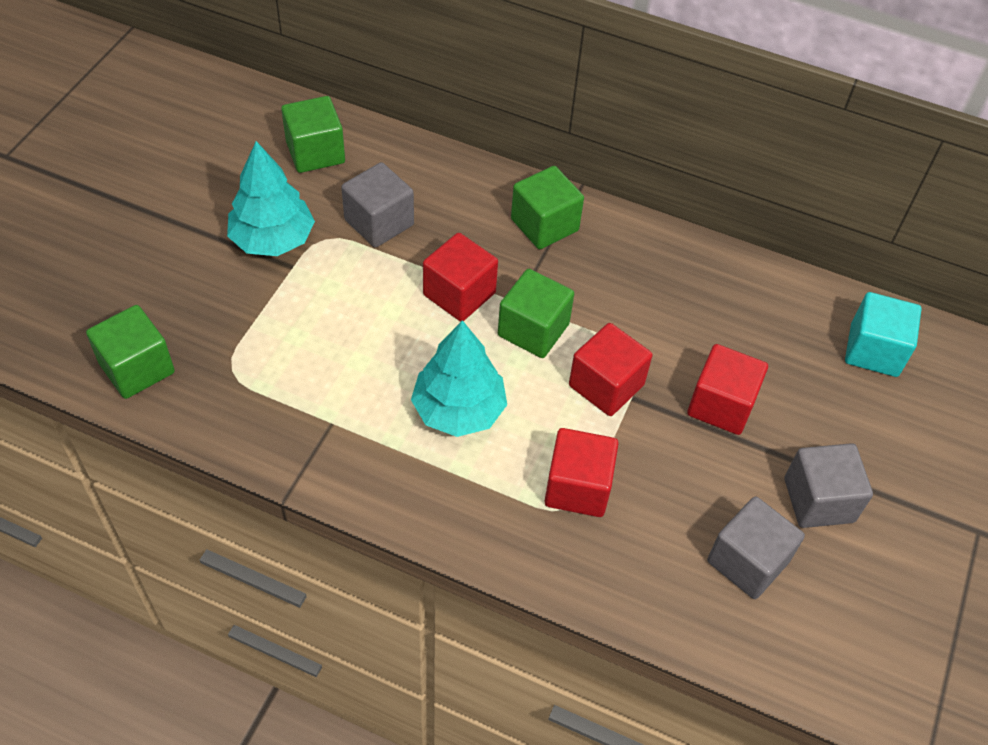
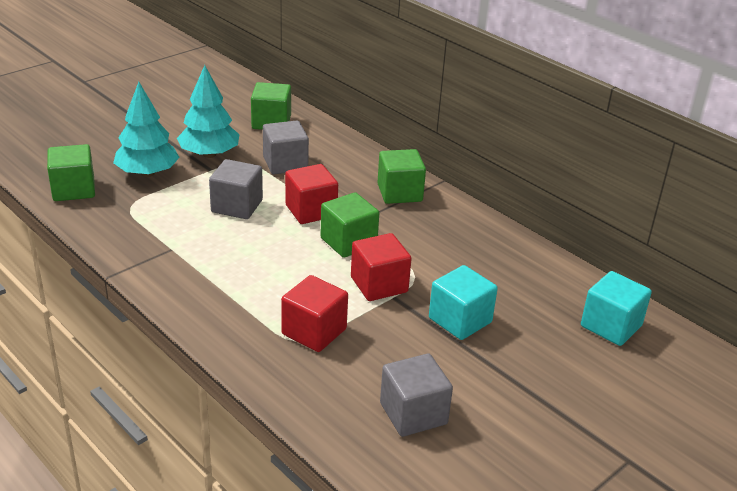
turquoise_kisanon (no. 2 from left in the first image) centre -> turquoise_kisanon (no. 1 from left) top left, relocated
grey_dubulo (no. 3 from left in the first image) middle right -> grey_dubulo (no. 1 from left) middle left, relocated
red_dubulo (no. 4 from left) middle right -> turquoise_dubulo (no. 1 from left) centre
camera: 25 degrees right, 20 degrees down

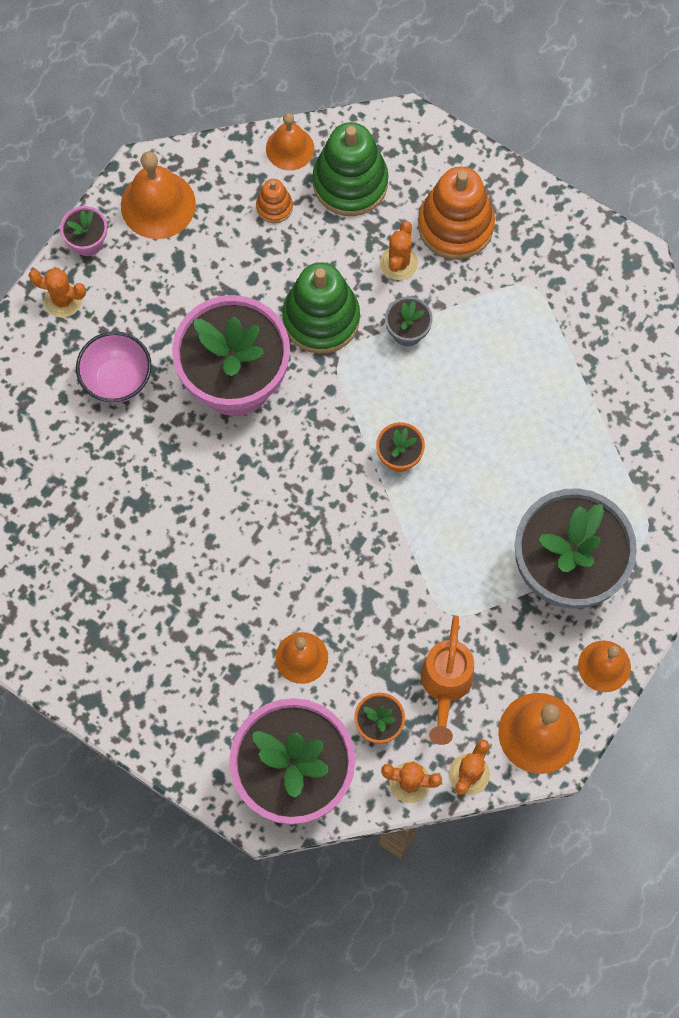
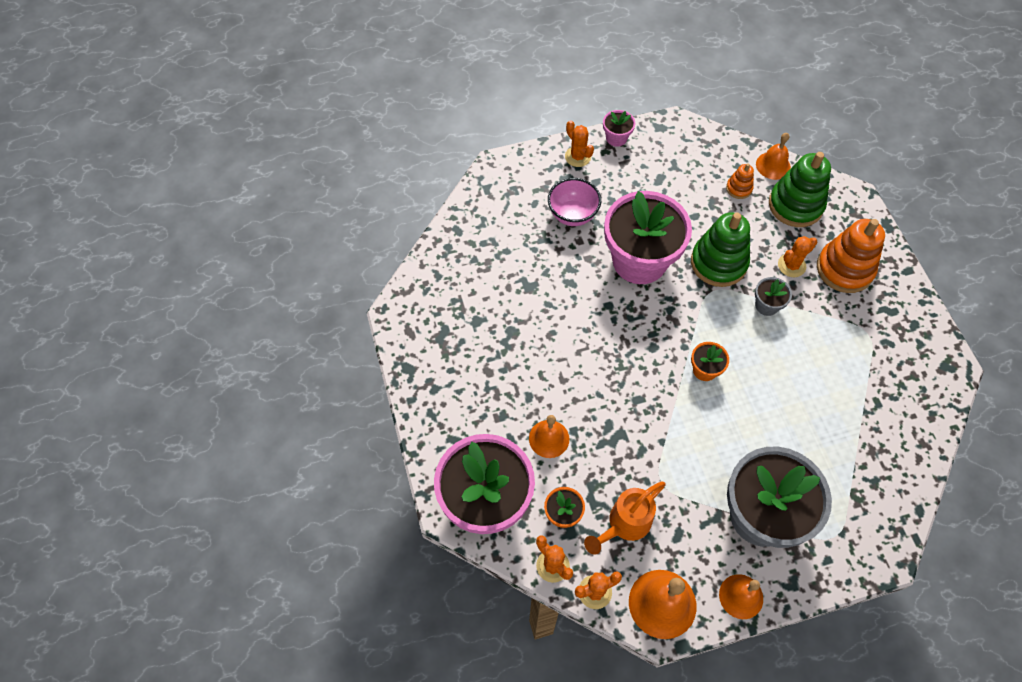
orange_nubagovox (no. 1 from left) top left -> none
camera: 40 degrees right, 10 degrees down

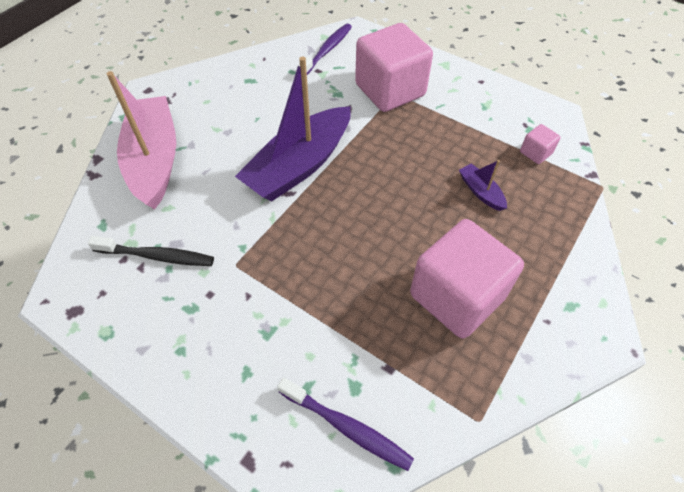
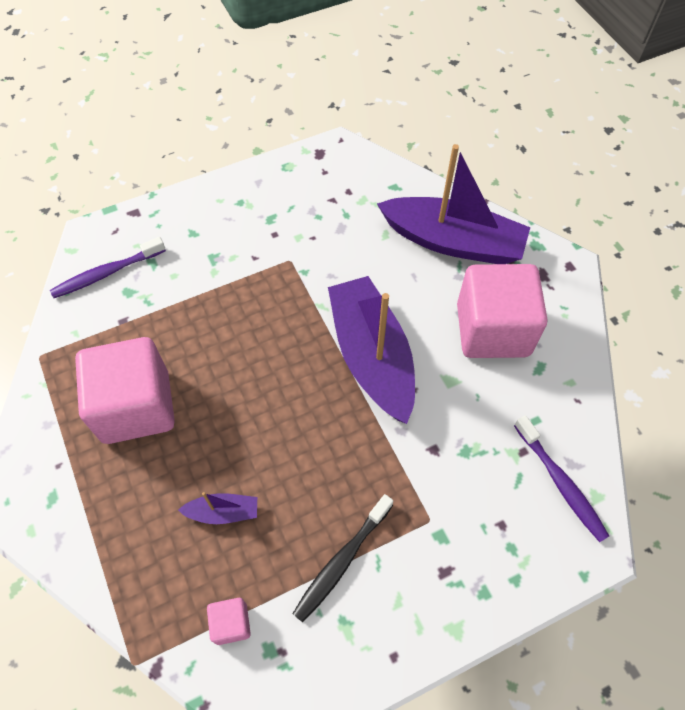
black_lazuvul middle left -> black_lazuvul bottom centre, relocated
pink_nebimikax top left -> purple_nebimikax (no. 3 from left) top centre
pink_dubulo (no. 1 from left in the first image) top centre -> pink_dubulo (no. 3 from left) middle right, relocated
camera: 120 degrees right, 5 degrees up

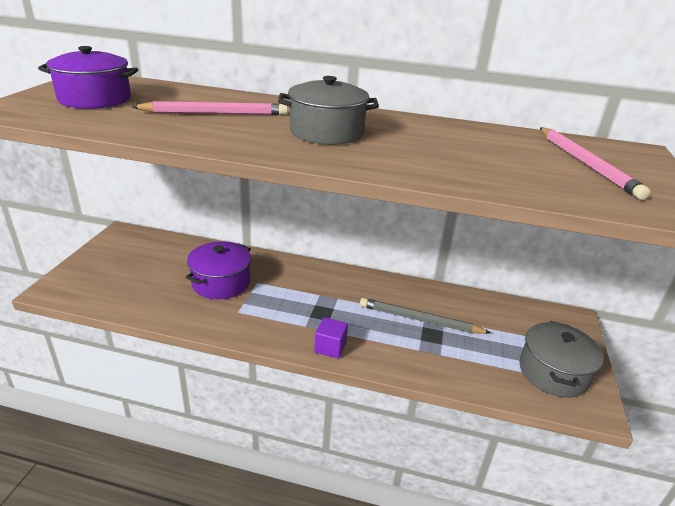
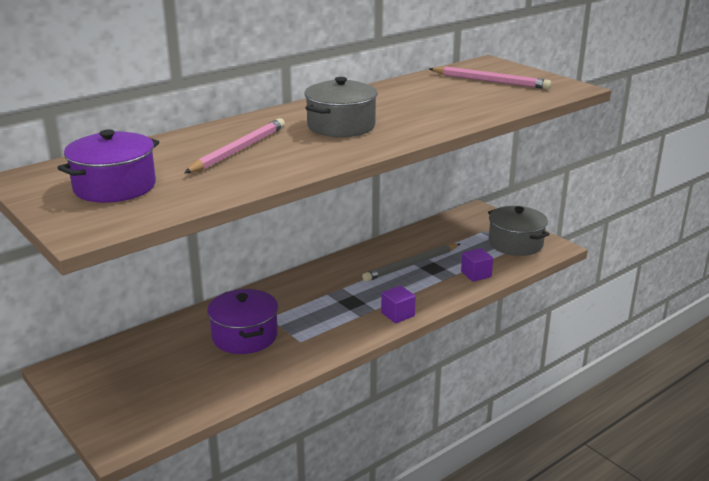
none -> purple_dubulo (no. 2 from left) middle right
camera: 50 degrees left, 5 degrees down

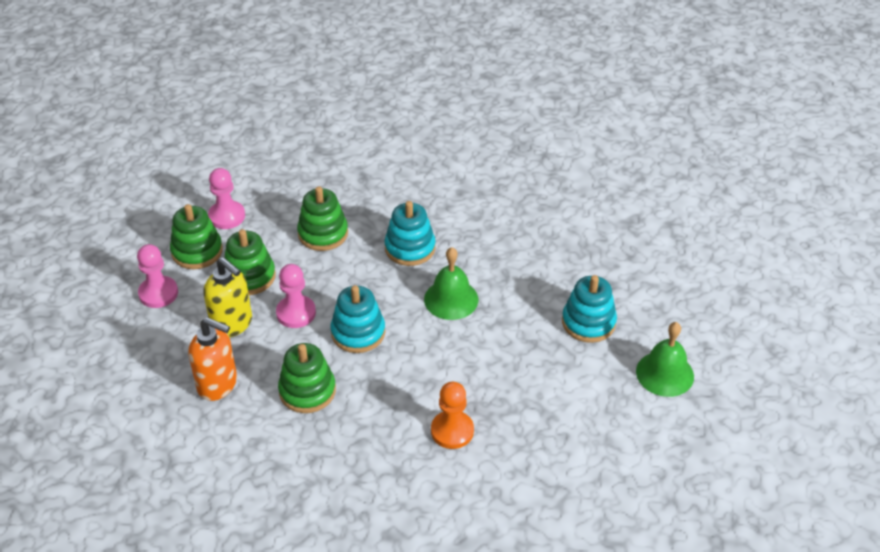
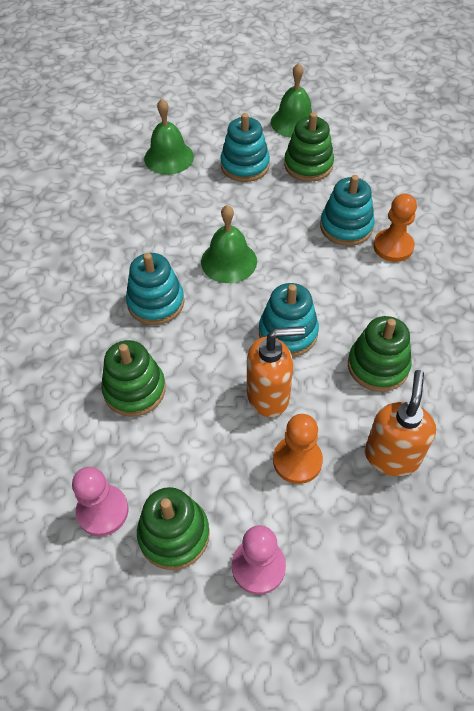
none -> green_nubagovox (no. 1 from left) top centre
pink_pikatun (no. 3 from left) centre -> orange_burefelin (no. 1 from left) centre
yellow_burefelin middle left -> orange_pikatun (no. 1 from left) centre
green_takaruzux (no. 2 from left in the first image) middle left -> green_takaruzux (no. 3 from left) top centre, relocated
none -> turquoise_takaruzux (no. 4 from left) top right
camera: 95 degrees left, 10 degrees up

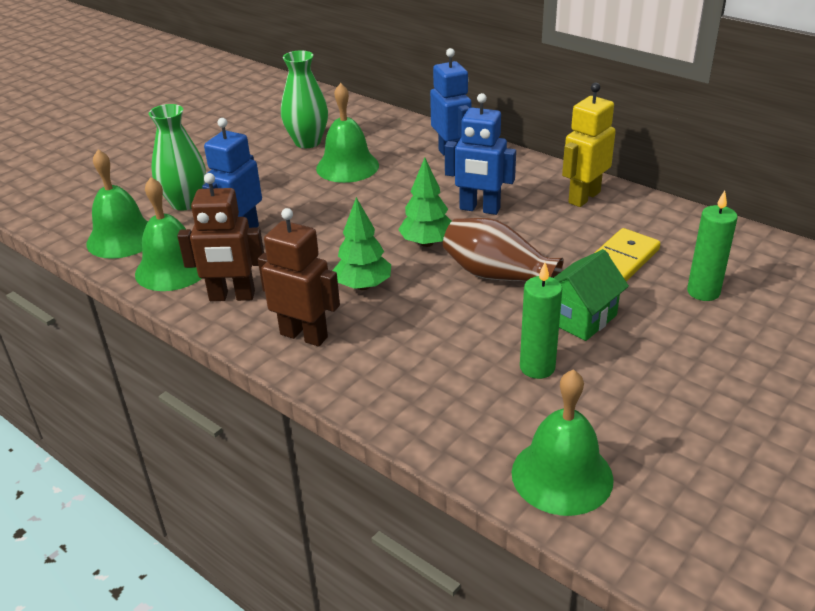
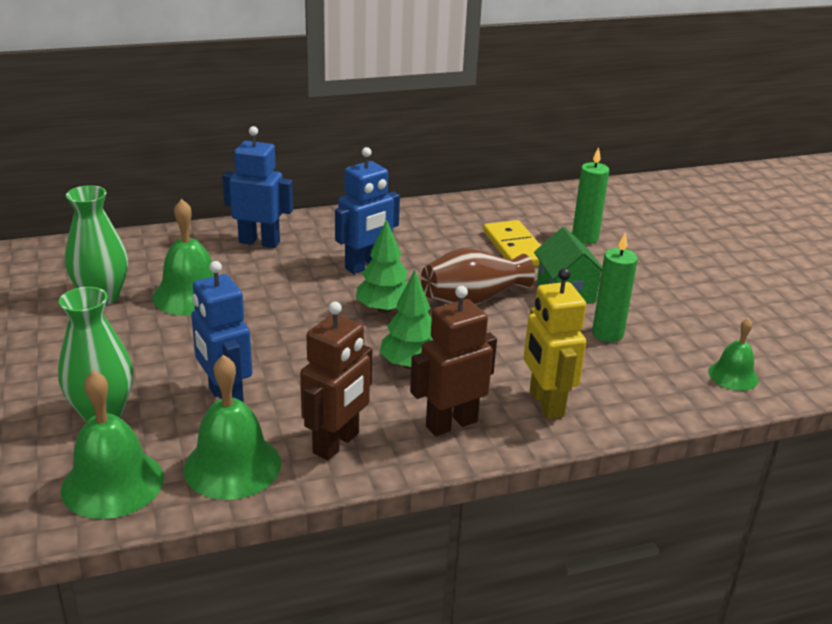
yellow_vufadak top right -> yellow_vufadak middle right, relocated
green_nubagovox (no. 4 from left) bottom right -> green_nubagovox (no. 4 from left) middle right, x0.59
camera: 60 degrees left, 5 degrees down

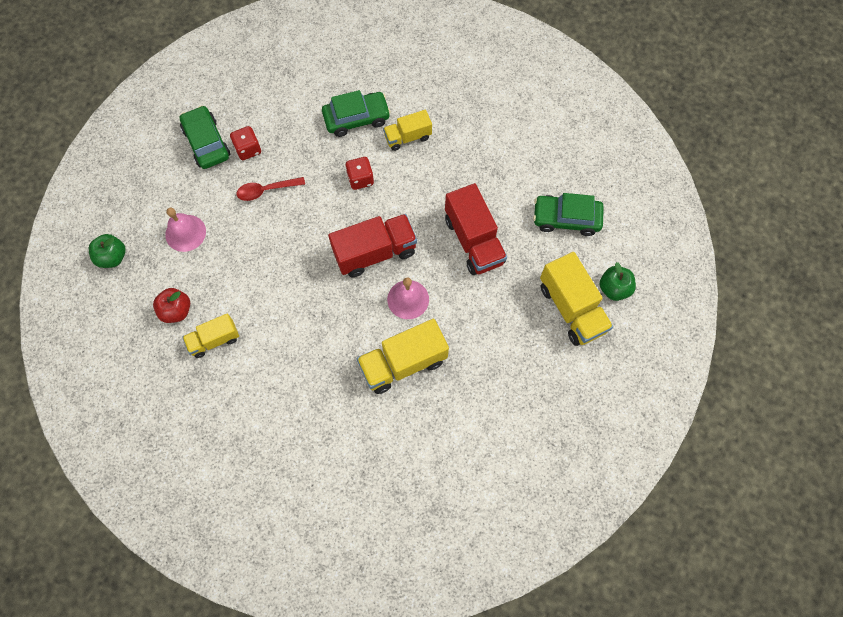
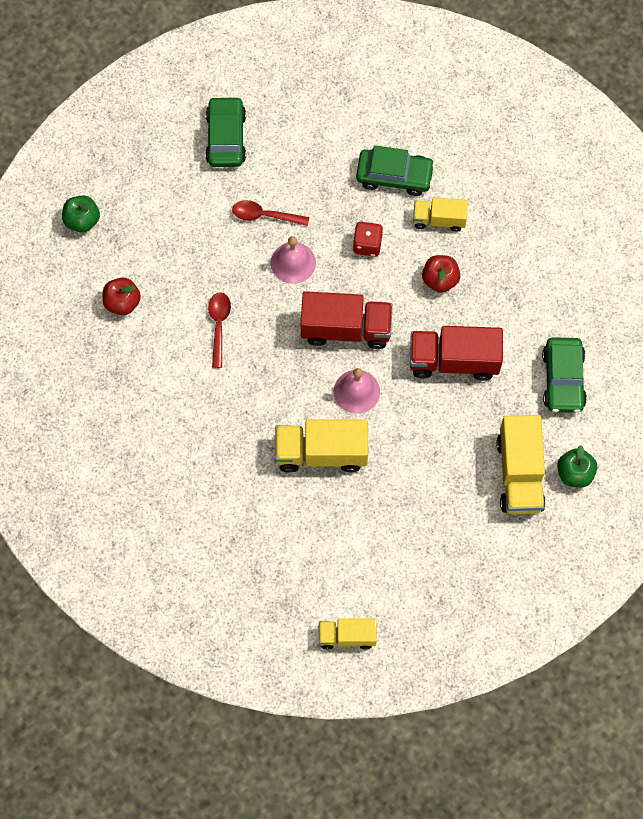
none -> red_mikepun (no. 1 from left) centre
pink_nubagovox (no. 1 from left) middle left -> pink_nubagovox (no. 1 from left) top centre, relocated
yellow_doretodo (no. 1 from left in the first image) middle left -> yellow_doretodo (no. 2 from left) bottom centre, relocated
red_doretodo (no. 2 from left) centre -> red_doretodo (no. 2 from left) middle right, 90 degrees clockwise
none -> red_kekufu (no. 2 from left) middle right
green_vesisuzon (no. 3 from left) middle right, 120 degrees counterclockwise
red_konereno (no. 1 from left) top left -> none
camera: 25 degrees right, 0 degrees up

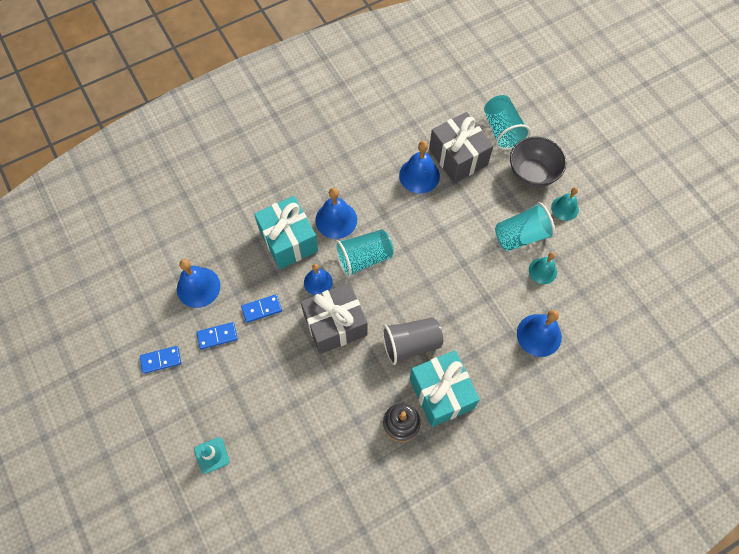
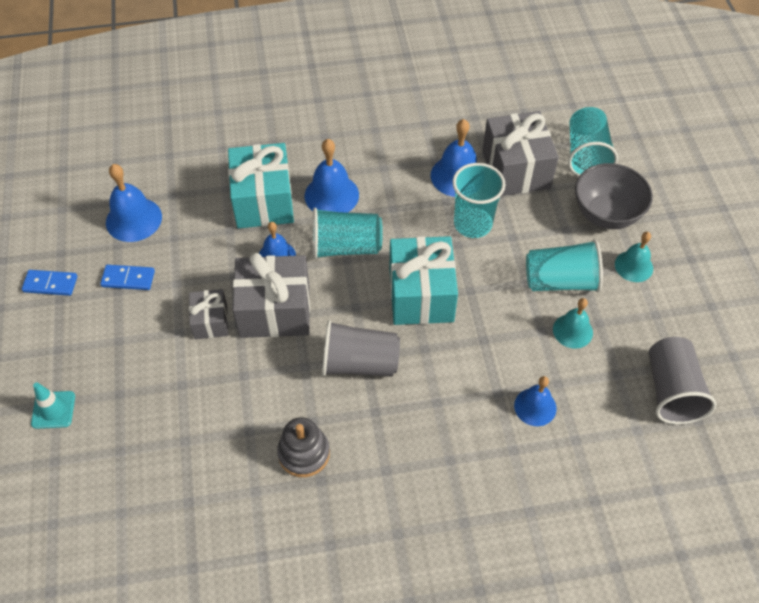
none -> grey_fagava (no. 1 from left) middle left
turquoise_fagava (no. 2 from left) bottom centre -> turquoise_fagava (no. 2 from left) centre, relocated
none -> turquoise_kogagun (no. 2 from left) top centre
blue_nubagovox (no. 5 from left) middle right, x0.66
none -> grey_kogagun (no. 2 from left) middle right
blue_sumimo (no. 3 from left) centre -> none
camera: 20 degrees right, 10 degrees down

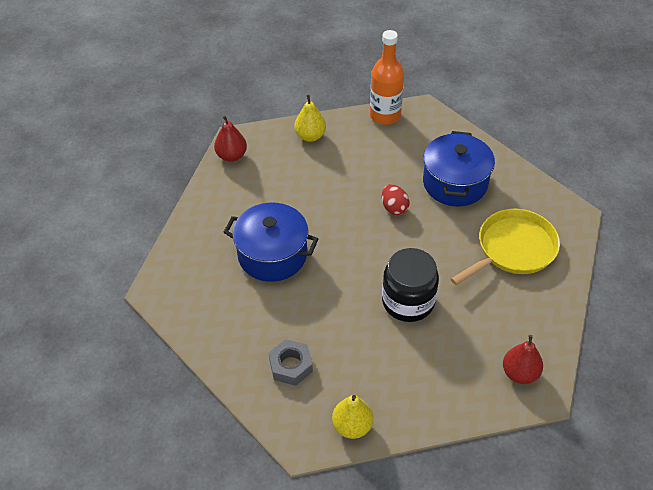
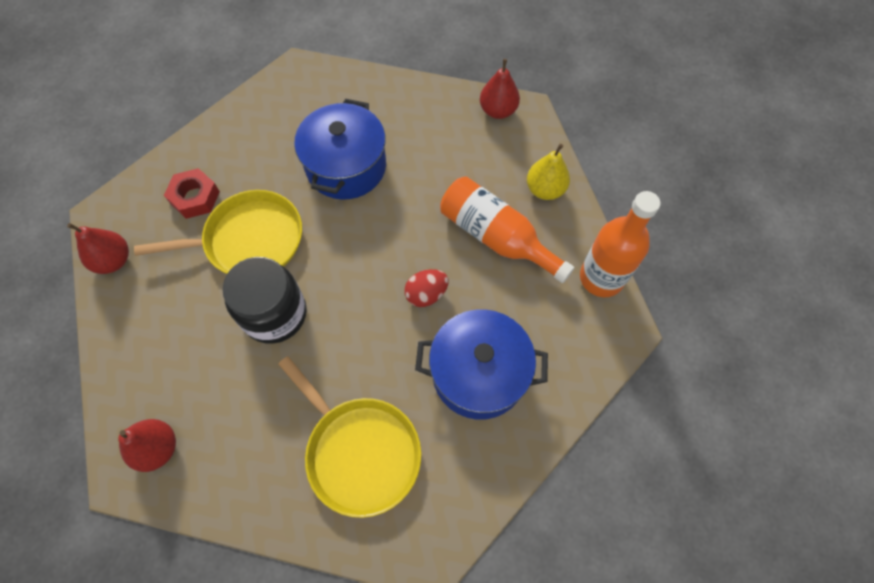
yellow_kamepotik (no. 2 from left) bottom centre -> red_kamepotik (no. 1 from left) middle left
none -> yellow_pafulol (no. 1 from left) middle left
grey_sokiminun bottom centre -> red_sokiminun top left
none -> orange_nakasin (no. 1 from left) centre
camera: 85 degrees right, 15 degrees up

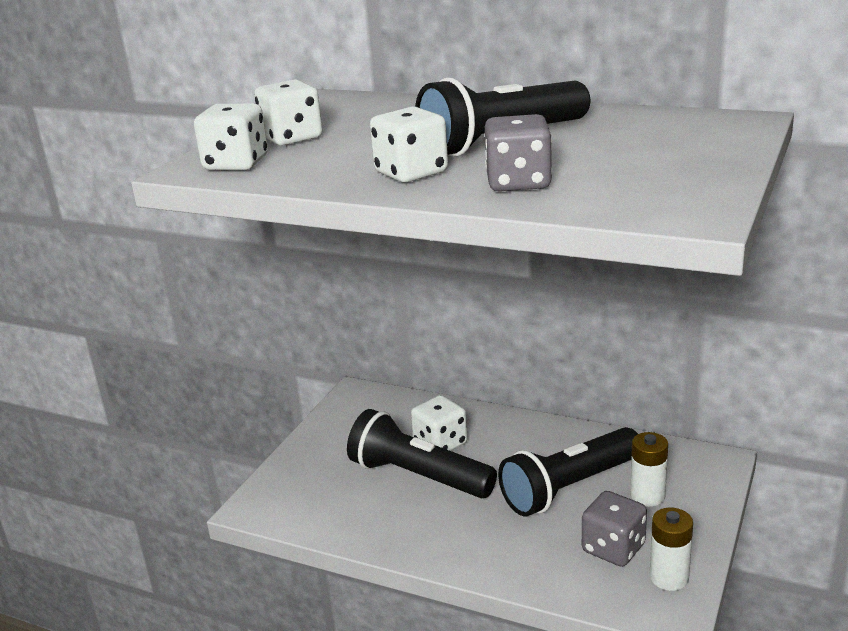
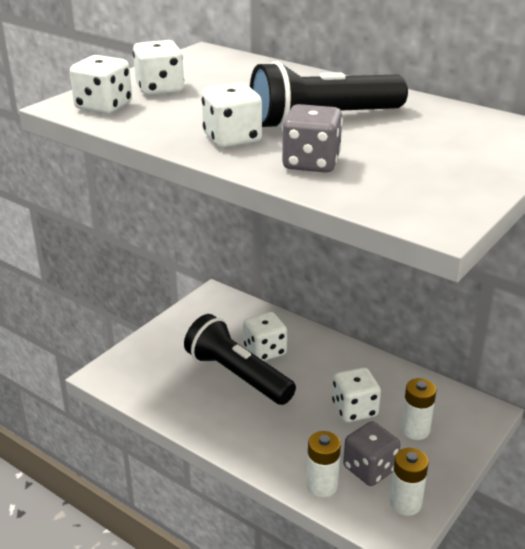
none -> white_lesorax (no. 1 from left) bottom centre
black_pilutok (no. 3 from left) bottom right -> white_konereno (no. 5 from left) bottom right
camera: 10 degrees right, 5 degrees up

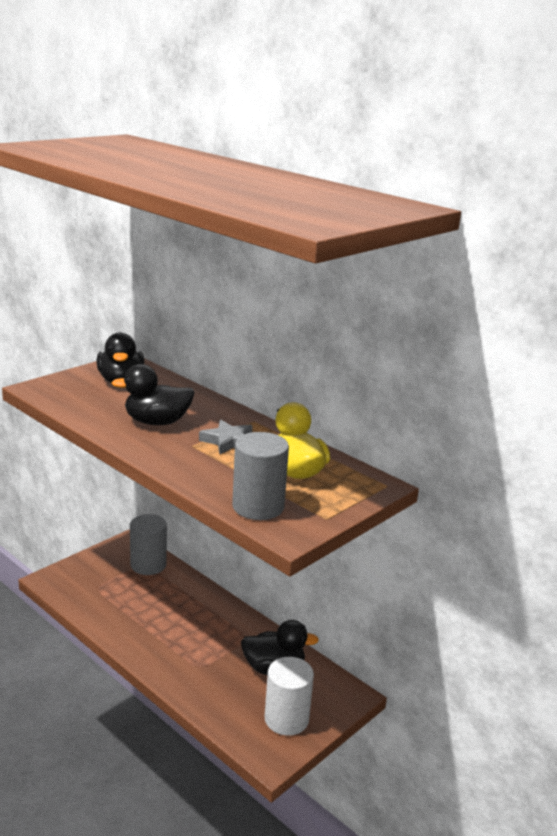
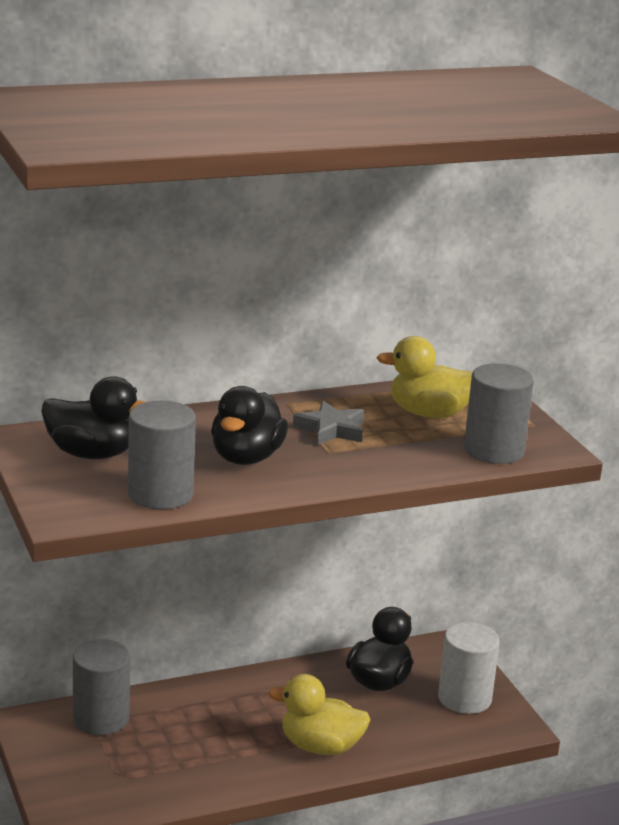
none -> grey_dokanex (no. 2 from left) middle left
none -> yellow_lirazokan (no. 1 from left) bottom centre
camera: 65 degrees left, 0 degrees up

